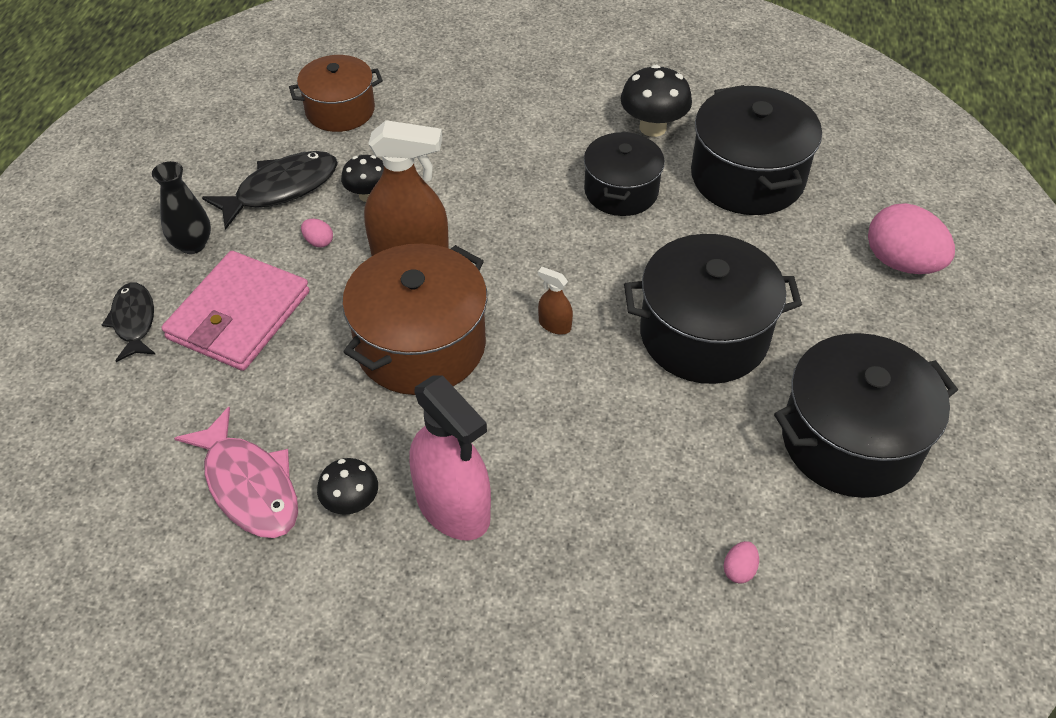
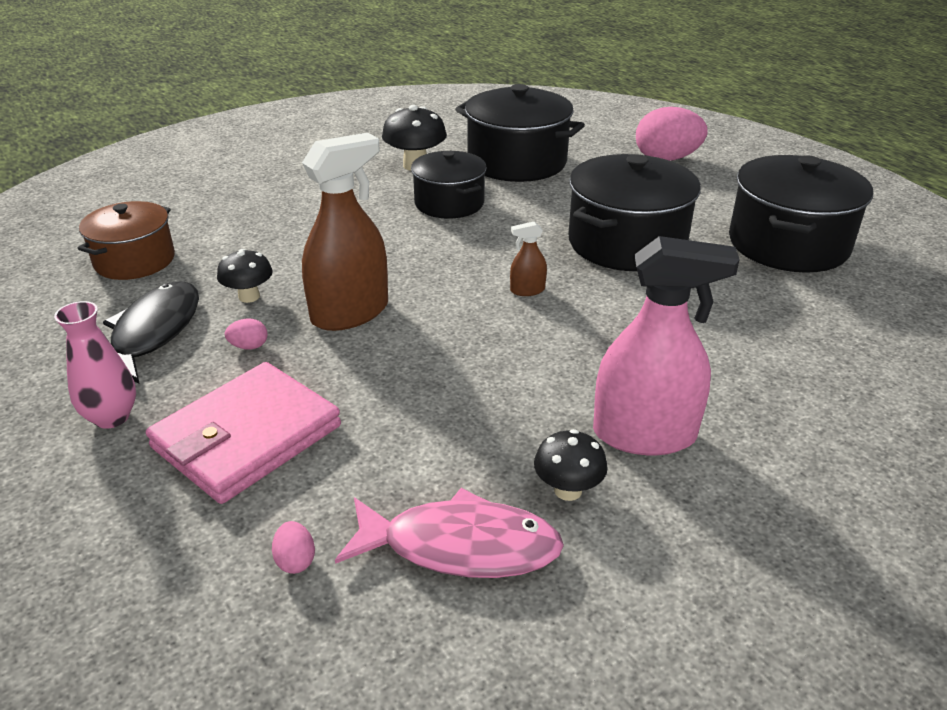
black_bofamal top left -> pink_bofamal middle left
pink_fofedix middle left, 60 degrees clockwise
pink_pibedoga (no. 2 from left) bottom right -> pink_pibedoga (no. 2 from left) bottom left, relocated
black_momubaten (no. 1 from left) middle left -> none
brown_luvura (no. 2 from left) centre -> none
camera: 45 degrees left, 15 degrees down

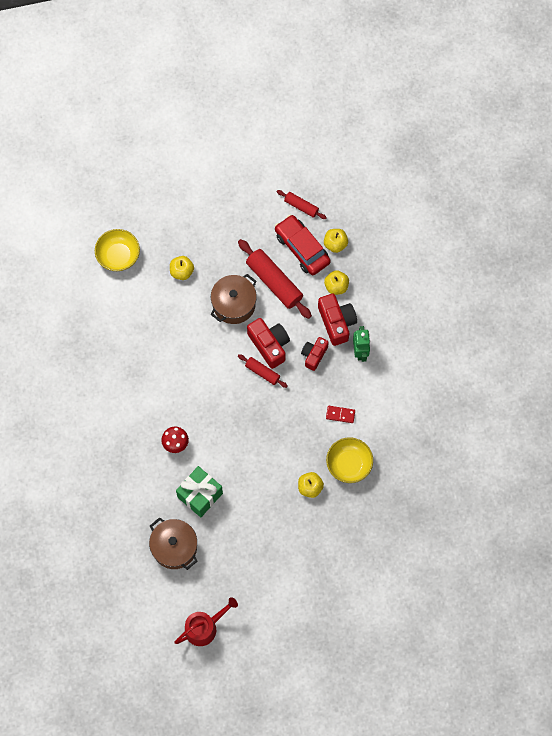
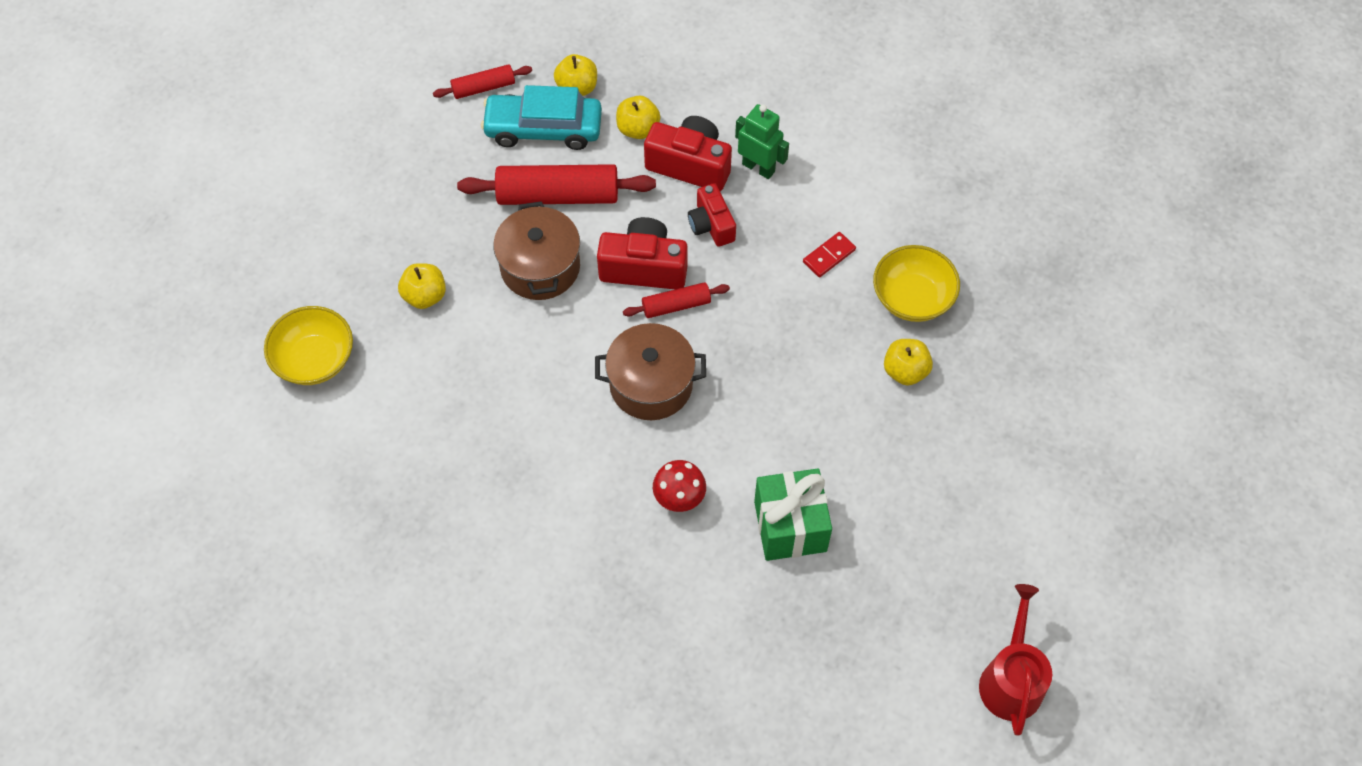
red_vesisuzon top centre -> turquoise_vesisuzon top centre
brown_luvura (no. 1 from left in the first image) bottom left -> brown_luvura (no. 2 from left) centre, relocated
camera: 50 degrees left, 10 degrees down

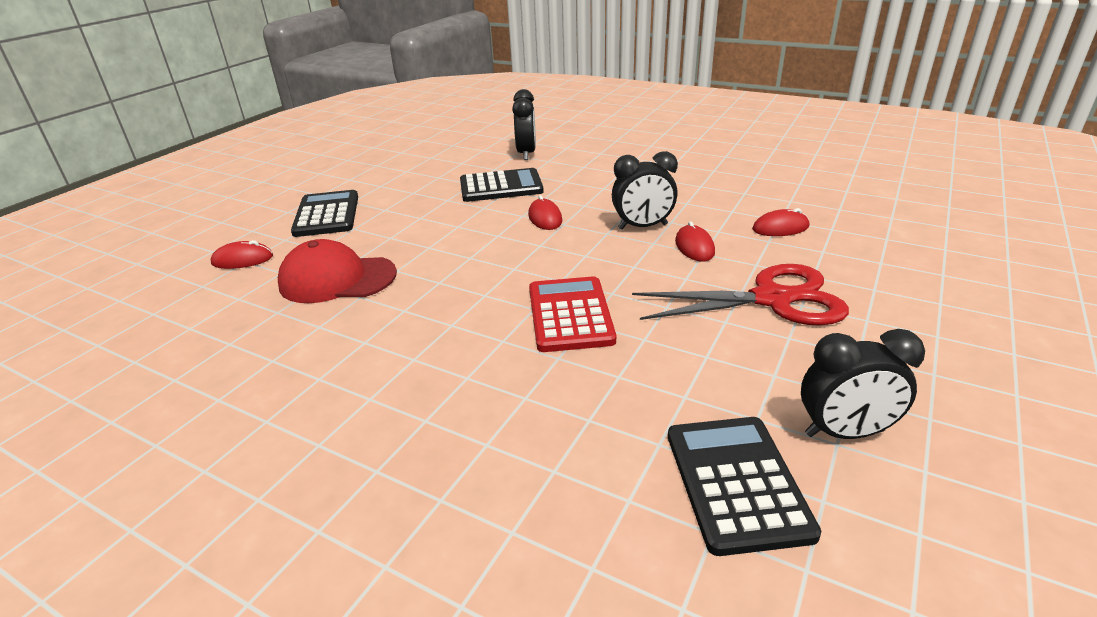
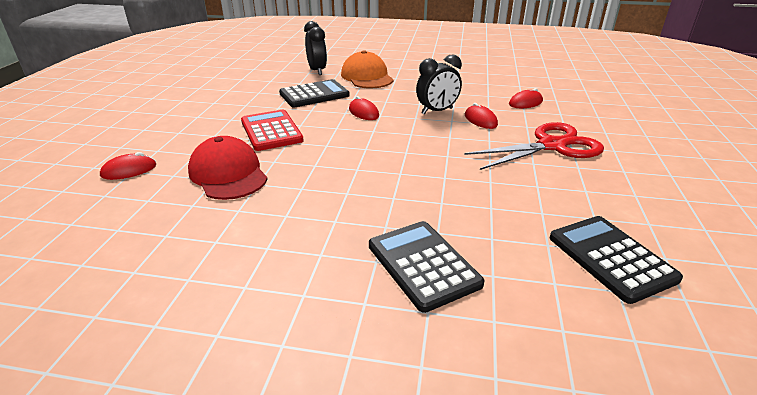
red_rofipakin middle left, 75 degrees clockwise
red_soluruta centre -> red_soluruta top centre, relocated
none -> orange_rofipakin top centre
black_soluruta (no. 1 from left in the first image) middle left -> black_soluruta (no. 2 from left) bottom centre, relocated
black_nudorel (no. 3 from left) middle right -> none
camera: 20 degrees left, 0 degrees up

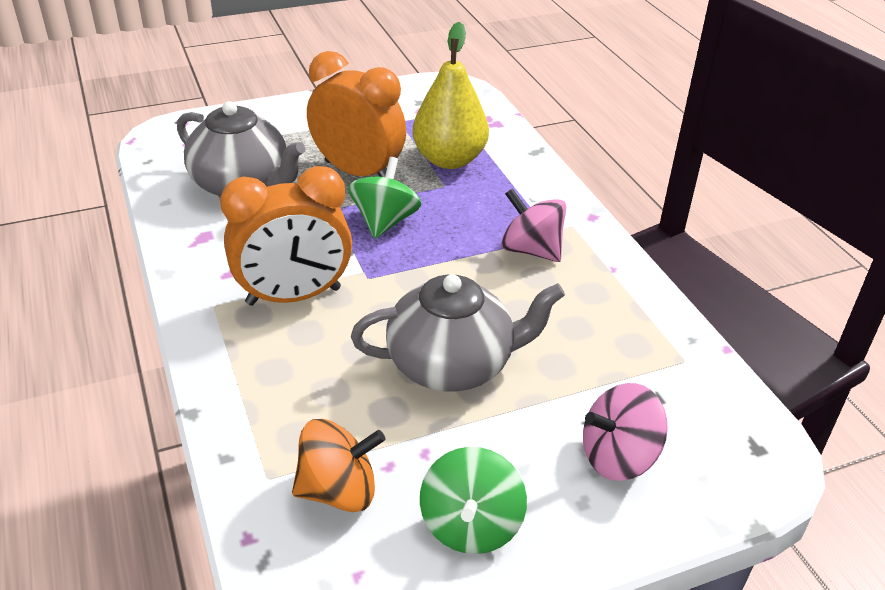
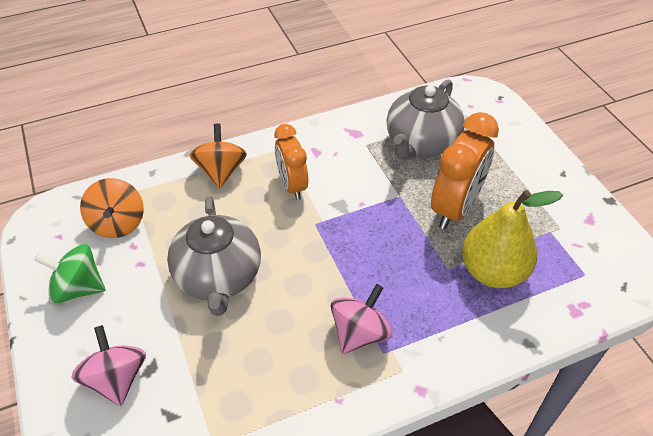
none -> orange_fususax (no. 2 from left) centre
orange_nudorel (no. 1 from left) middle left -> orange_nudorel (no. 1 from left) centre, x0.66
green_fususax (no. 1 from left) centre -> none
camera: 90 degrees right, 10 degrees up

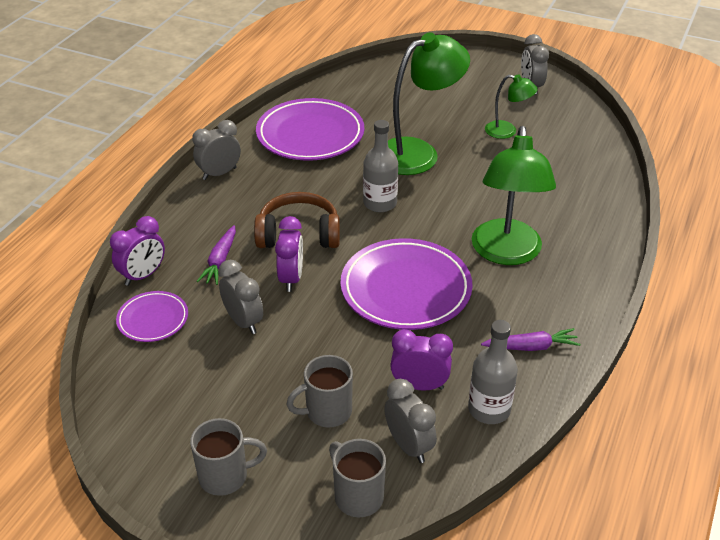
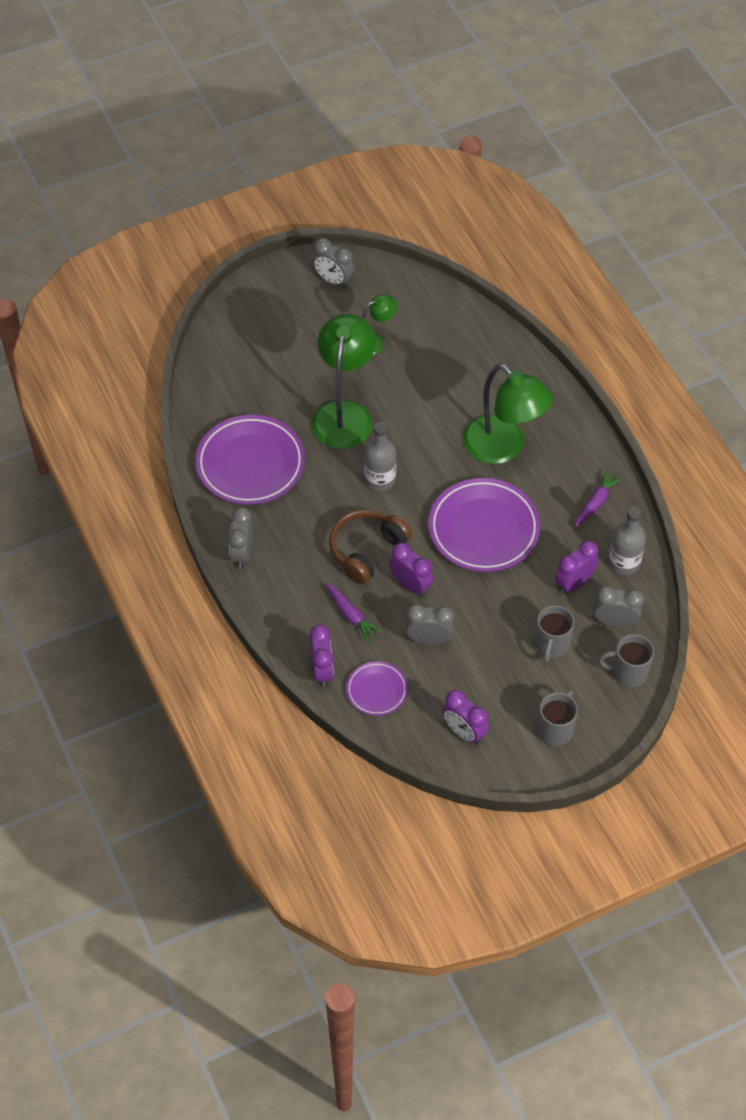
none -> purple_nudorel (no. 3 from left) centre
camera: 50 degrees left, 15 degrees up

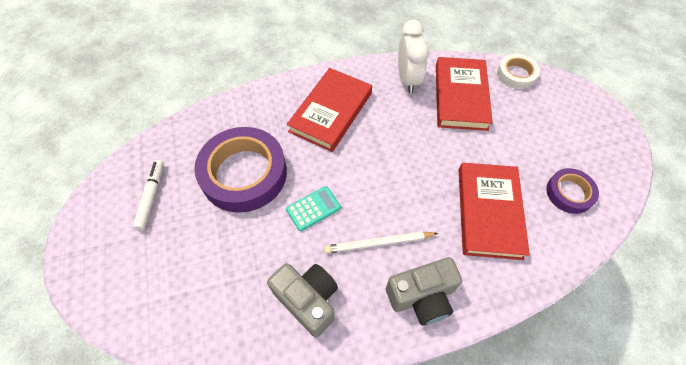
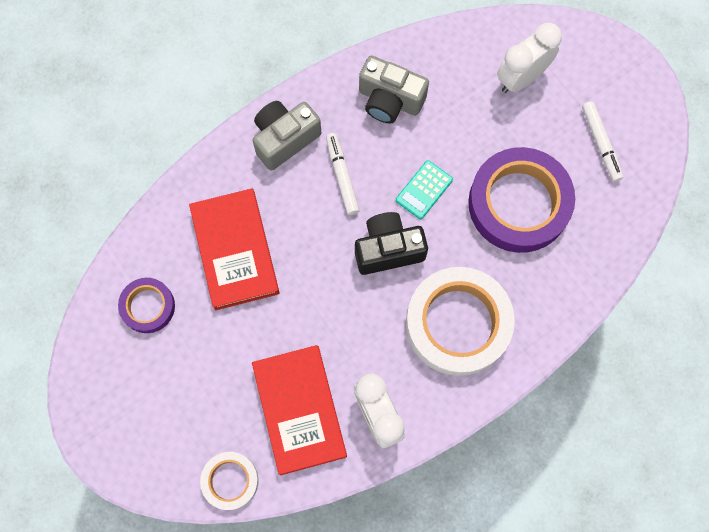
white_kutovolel centre -> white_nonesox (no. 1 from left) top centre
none -> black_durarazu centre
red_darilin (no. 1 from left) top centre -> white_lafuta (no. 2 from left) centre
none -> white_nudorel (no. 2 from left) top right
camera: 160 degrees right, 15 degrees up

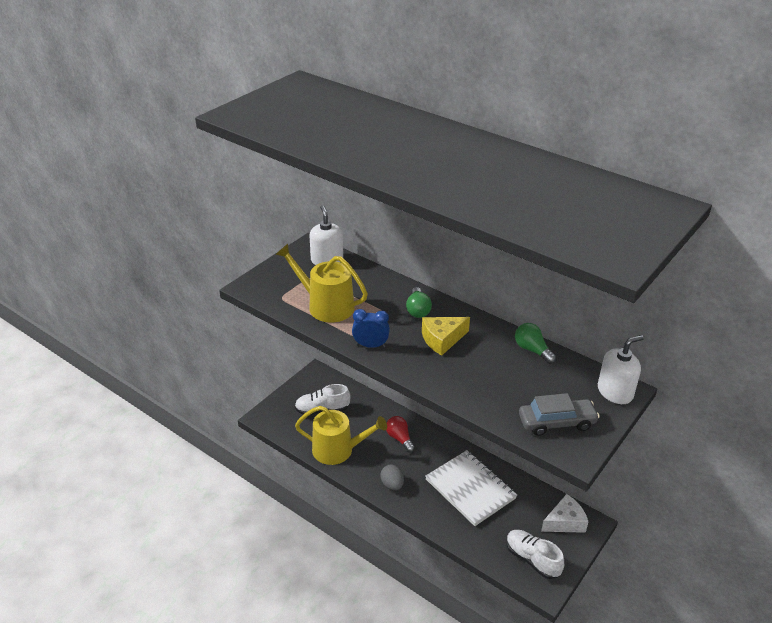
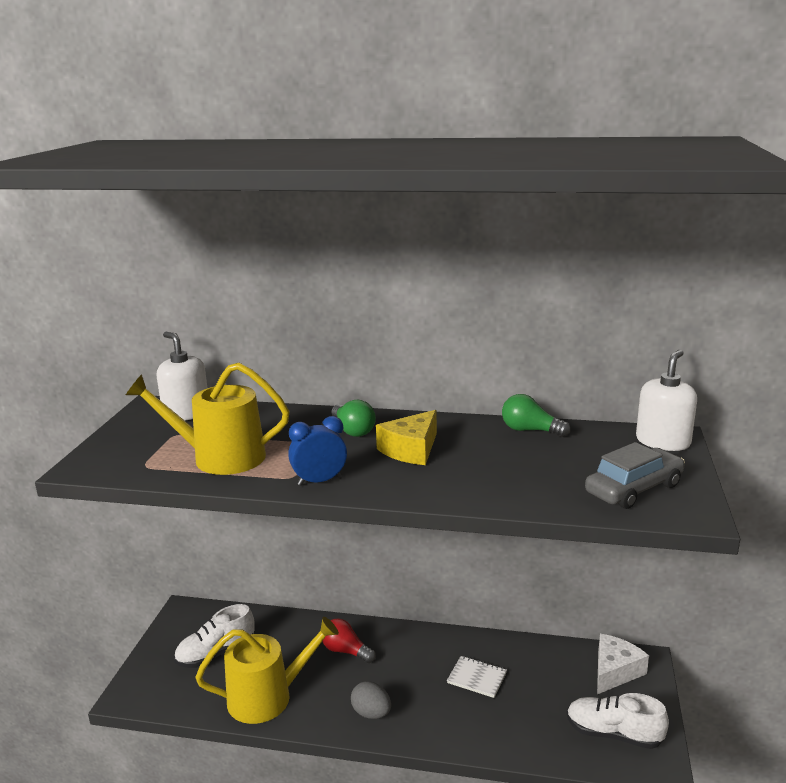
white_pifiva bottom centre, x0.47
camera: 25 degrees left, 15 degrees down

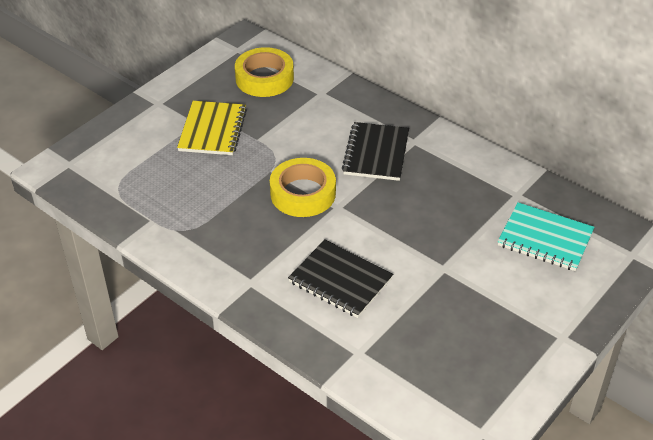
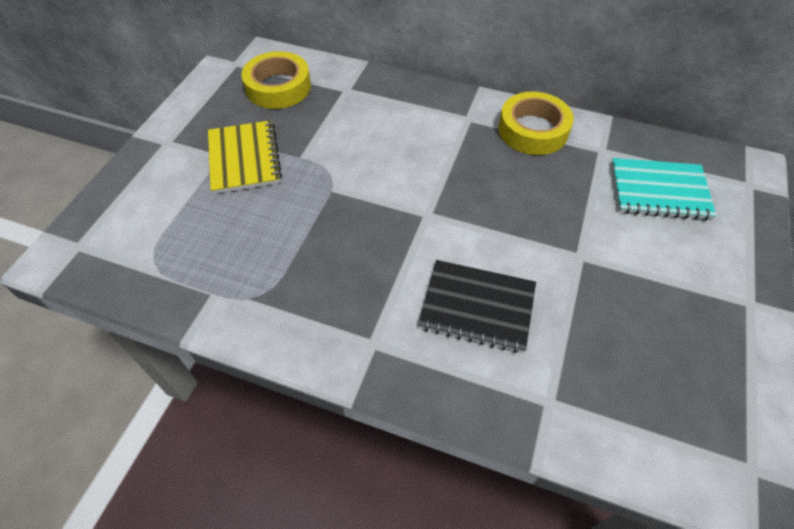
yellow_lafuta (no. 2 from left) centre -> yellow_lafuta (no. 2 from left) top right, relocated
black_pifiva (no. 2 from left) centre -> none
camera: 20 degrees left, 10 degrees up

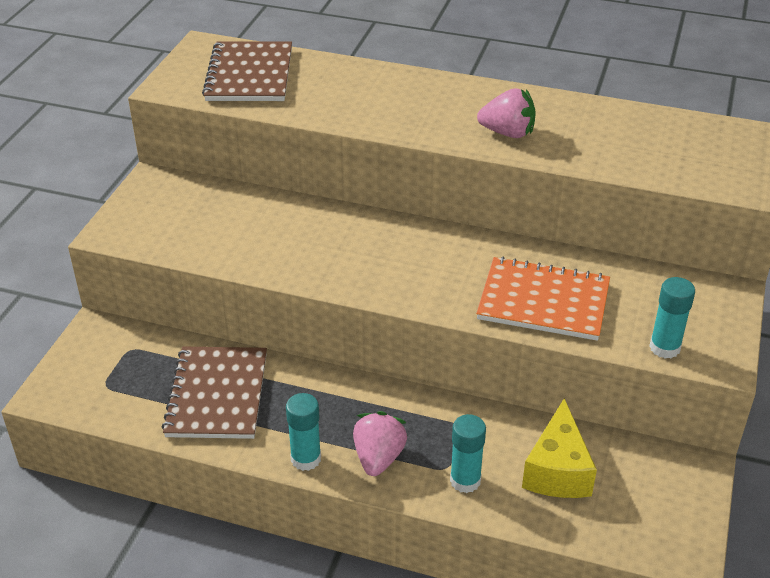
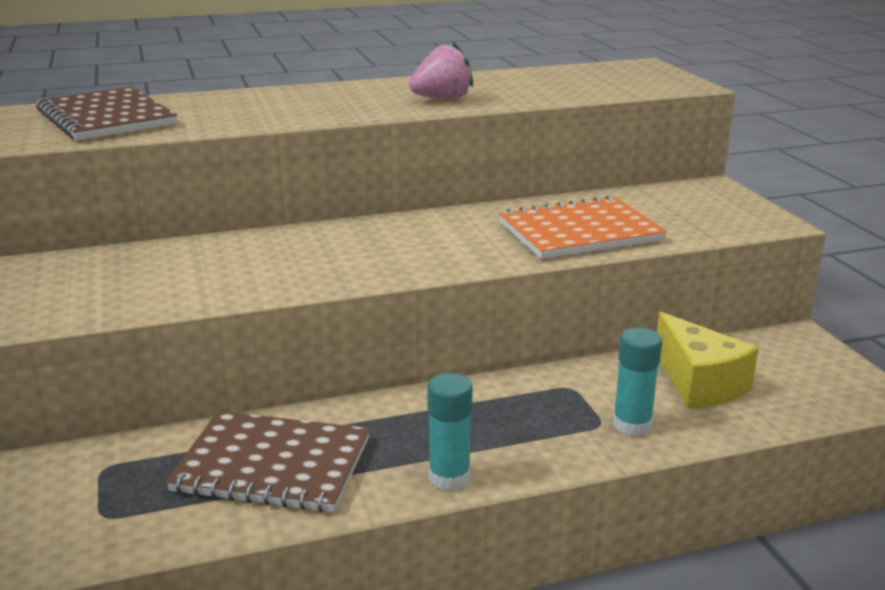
brown_pifiva (no. 1 from left in the first image) bottom left -> brown_pifiva (no. 2 from left) bottom left, 45 degrees counterclockwise
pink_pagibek (no. 1 from left) bottom centre -> none
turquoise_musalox (no. 3 from left) middle right -> none
camera: 35 degrees left, 15 degrees down

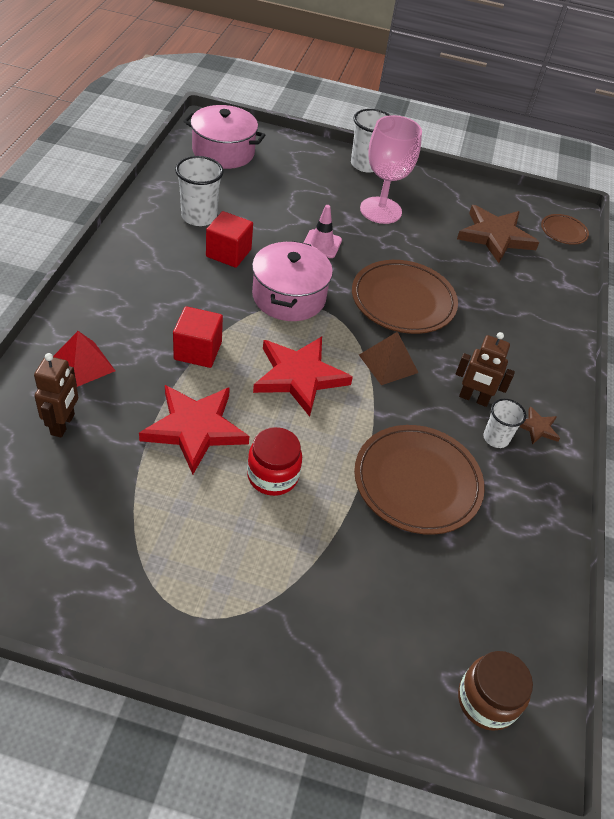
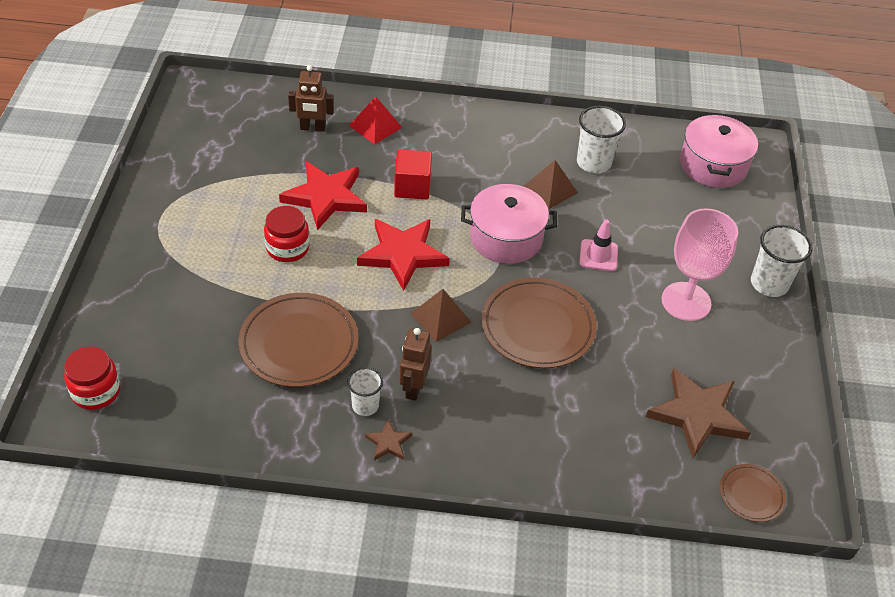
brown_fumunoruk bottom right -> red_fumunoruk (no. 1 from left) middle left
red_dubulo (no. 2 from left) top centre -> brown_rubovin (no. 2 from left) top centre
camera: 85 degrees right, 0 degrees up

